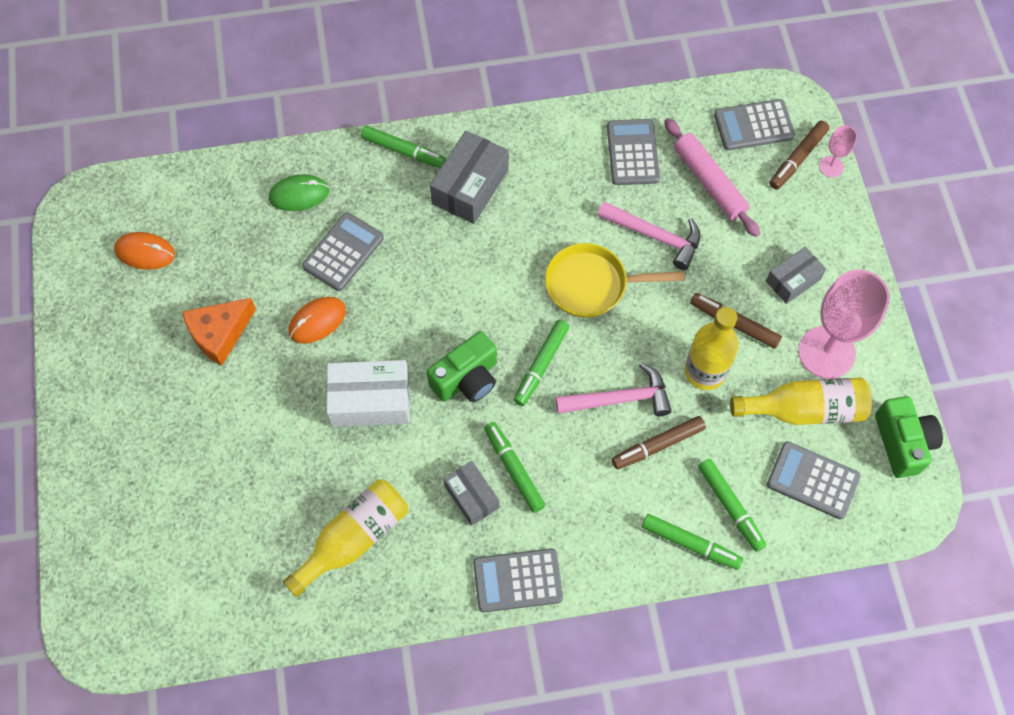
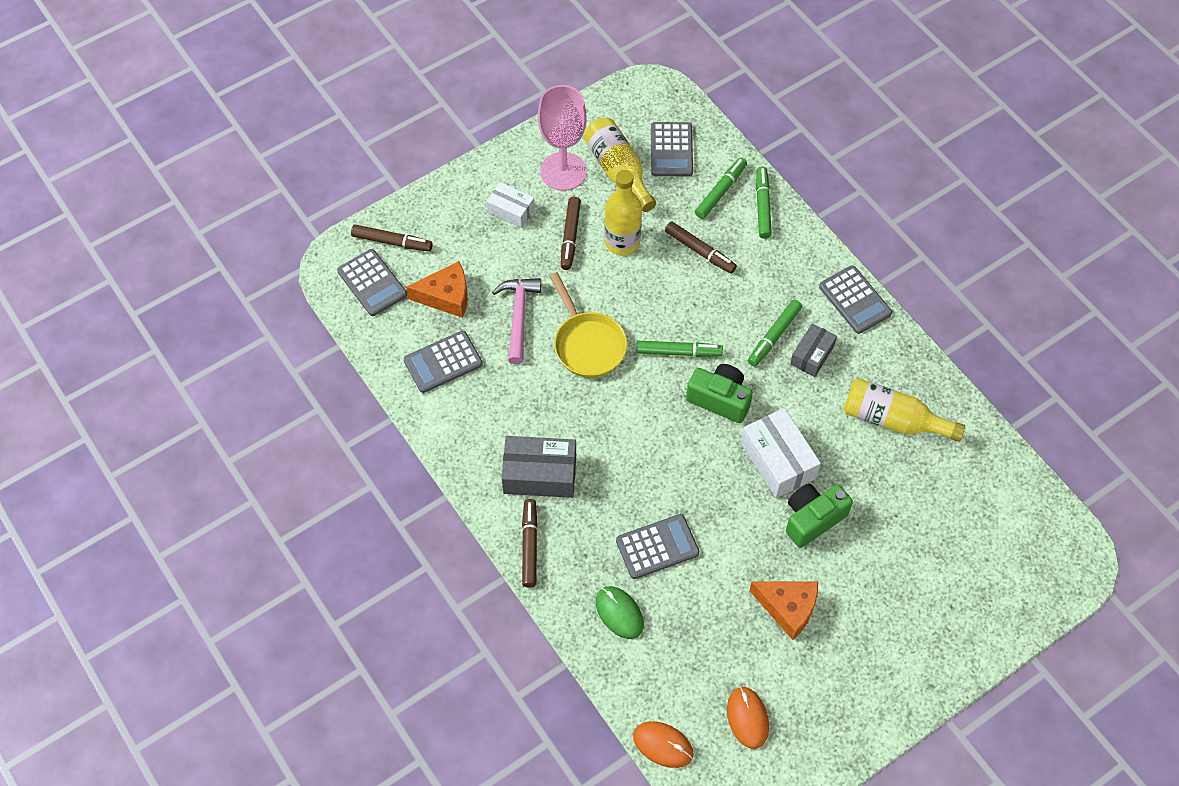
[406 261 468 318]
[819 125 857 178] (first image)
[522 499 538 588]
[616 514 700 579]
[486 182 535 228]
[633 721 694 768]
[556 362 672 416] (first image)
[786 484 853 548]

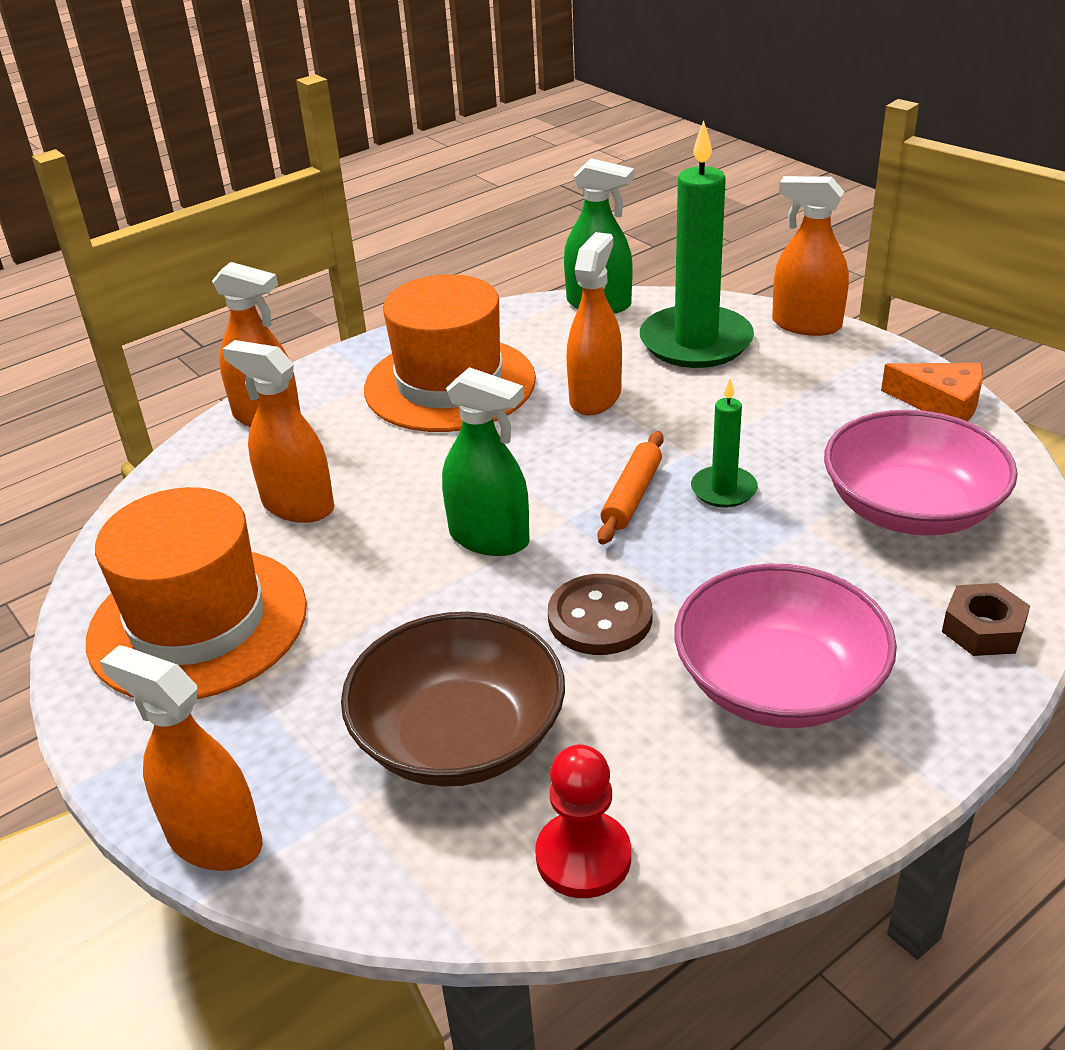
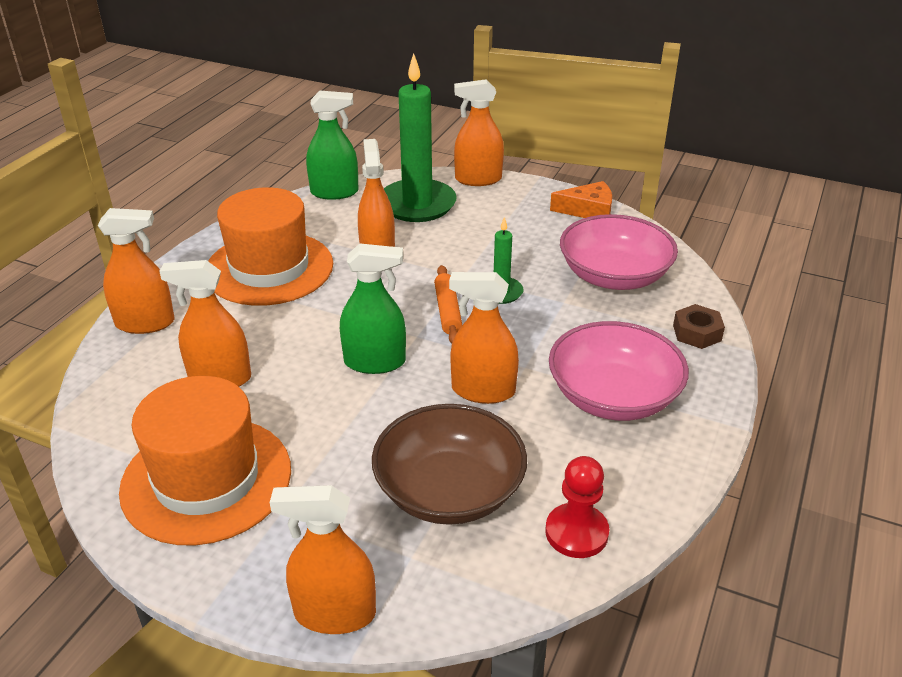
[449 272 519 404]

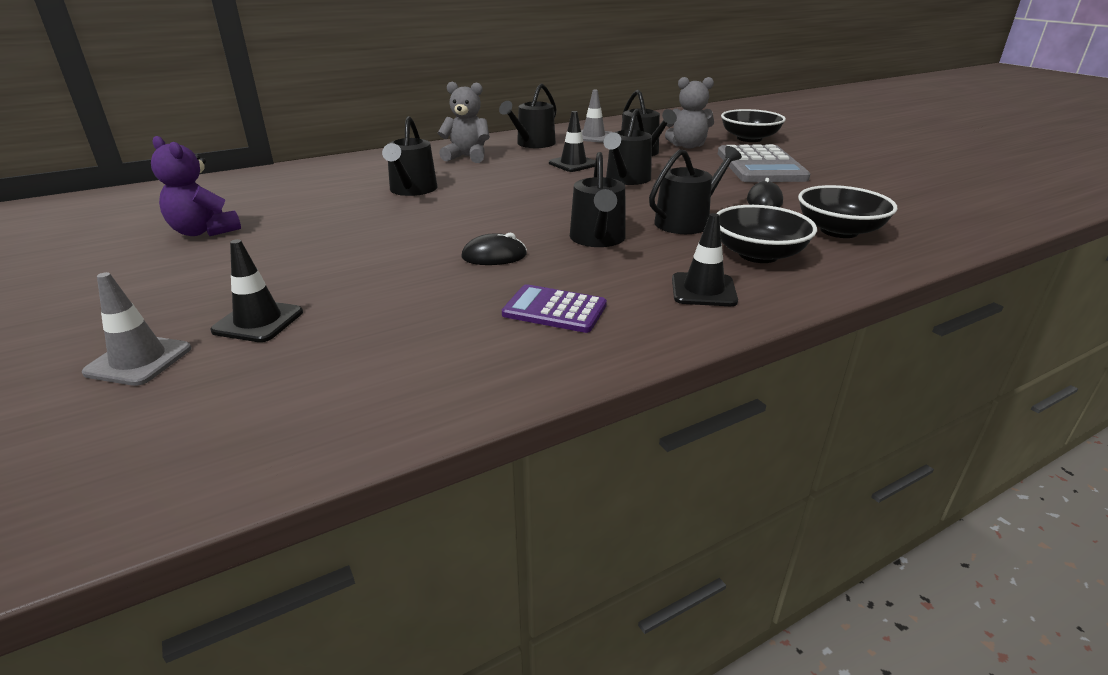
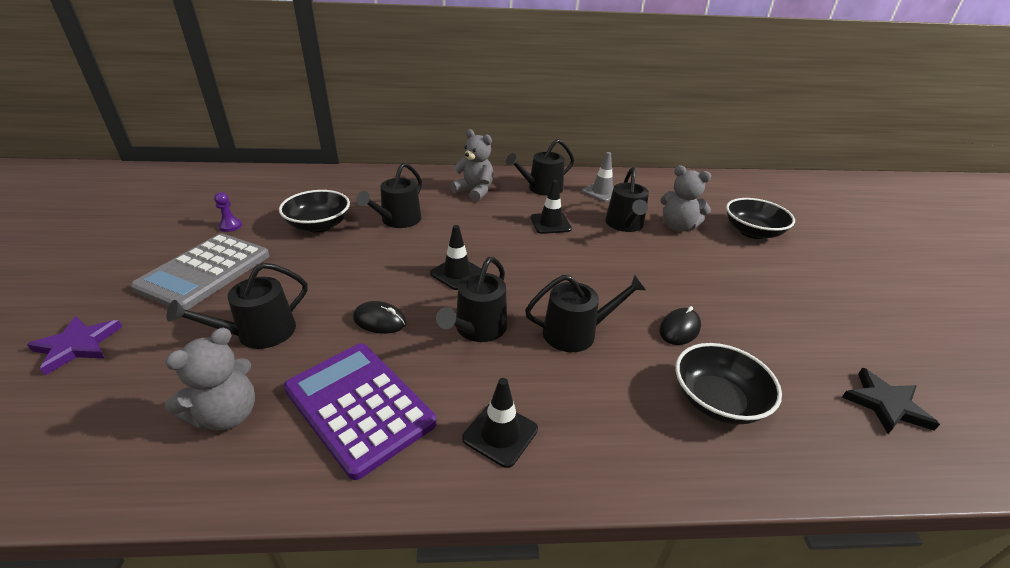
[167 263 308 349]
[214 192 242 232]
[130 233 270 310]
[279 190 350 233]
[430 225 481 290]
[27 316 122 375]
[284 343 437 480]
[165 328 255 431]
[842 368 940 434]

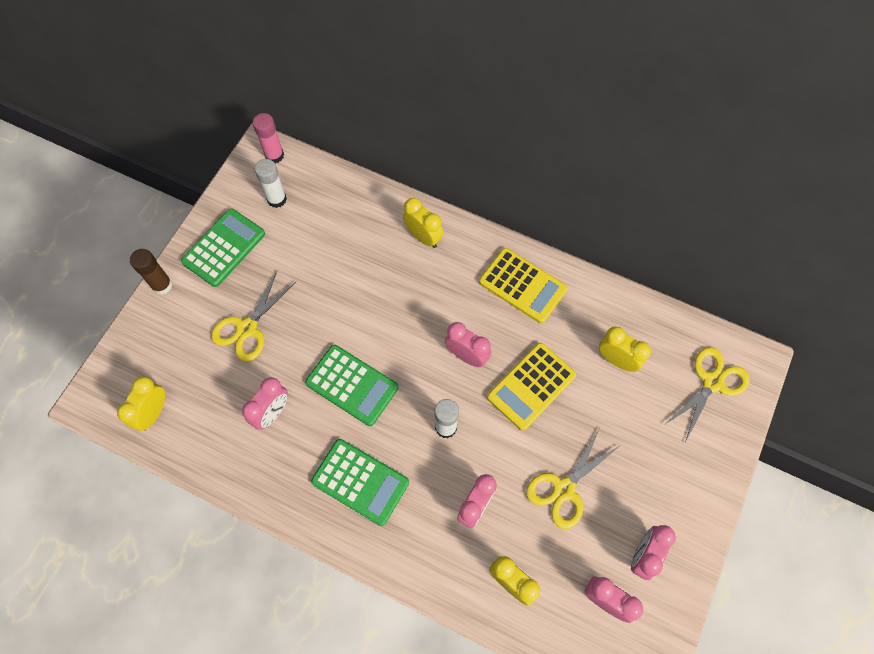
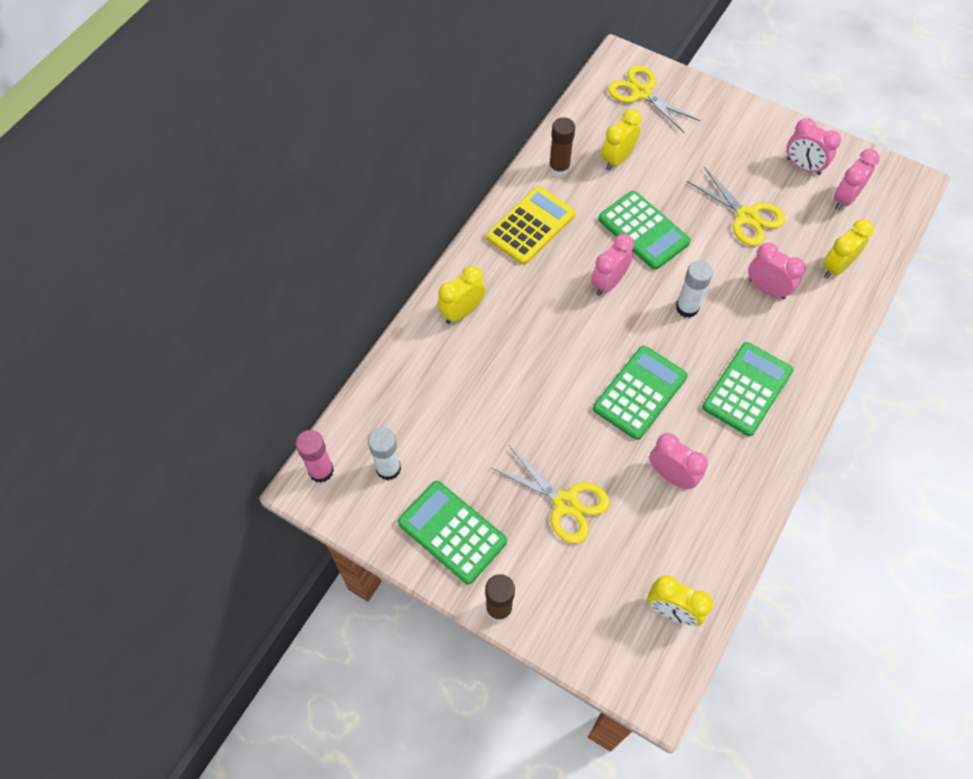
[598 191 691 270]
[549 117 575 177]

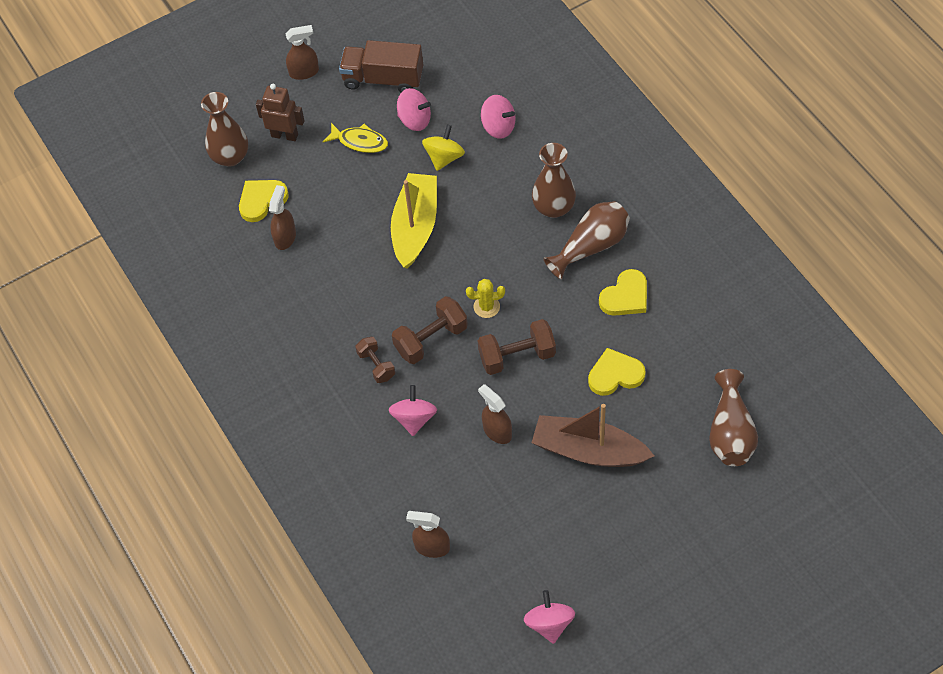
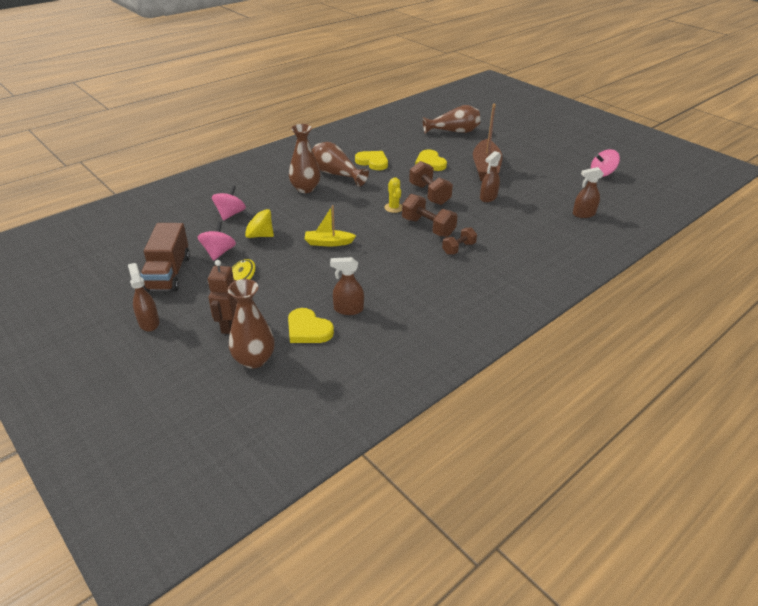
[305 205 356 246]
[389 385 437 436] (first image)
[573 167 604 218]

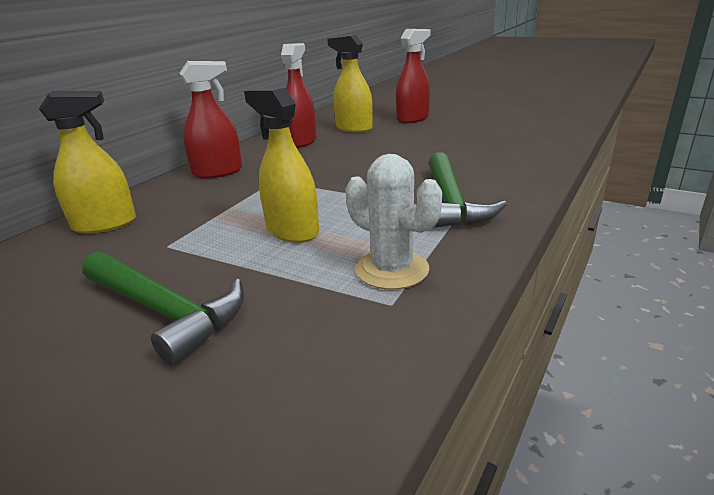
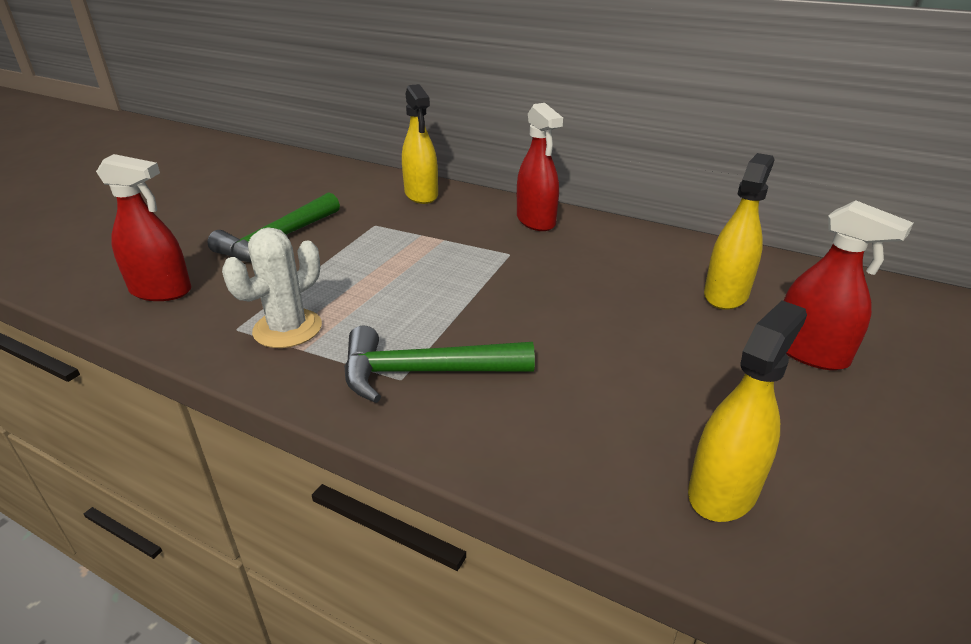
[96 154 191 301]
[688 301 807 522]

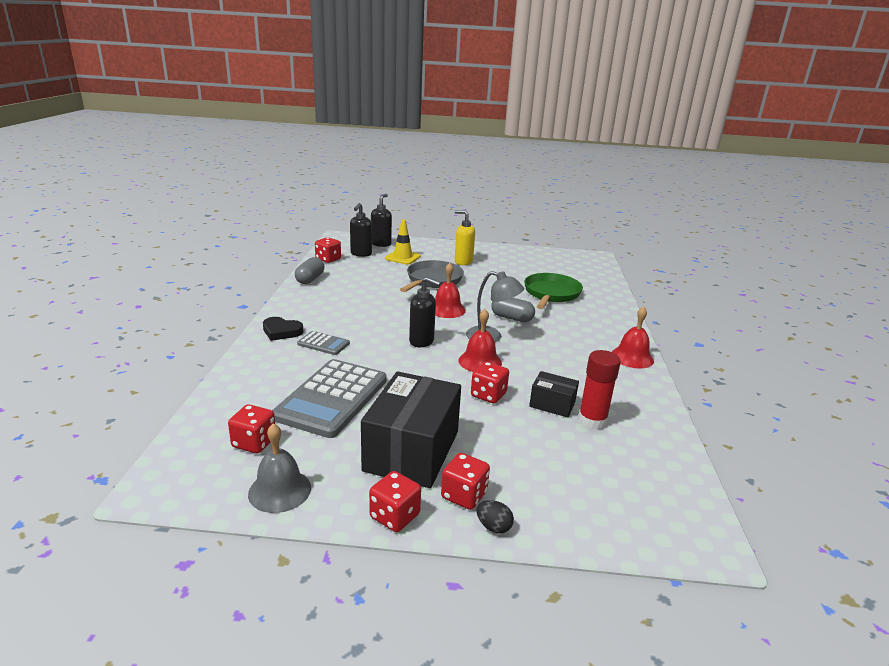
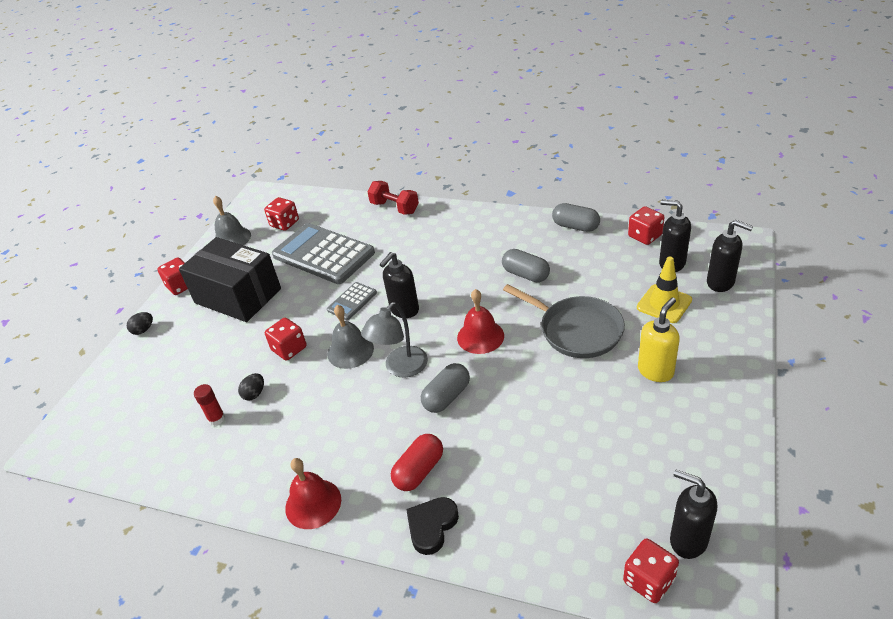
[524 273 583 309] (first image)
[327 305 374 369]
[406 497 459 555]
[327 282 377 320]
[194 384 225 426]
[238 373 264 401]
[623 539 679 603]
[367 181 419 215]
[502 249 550 282]
[391 434 443 491]
[670 470 717 559]

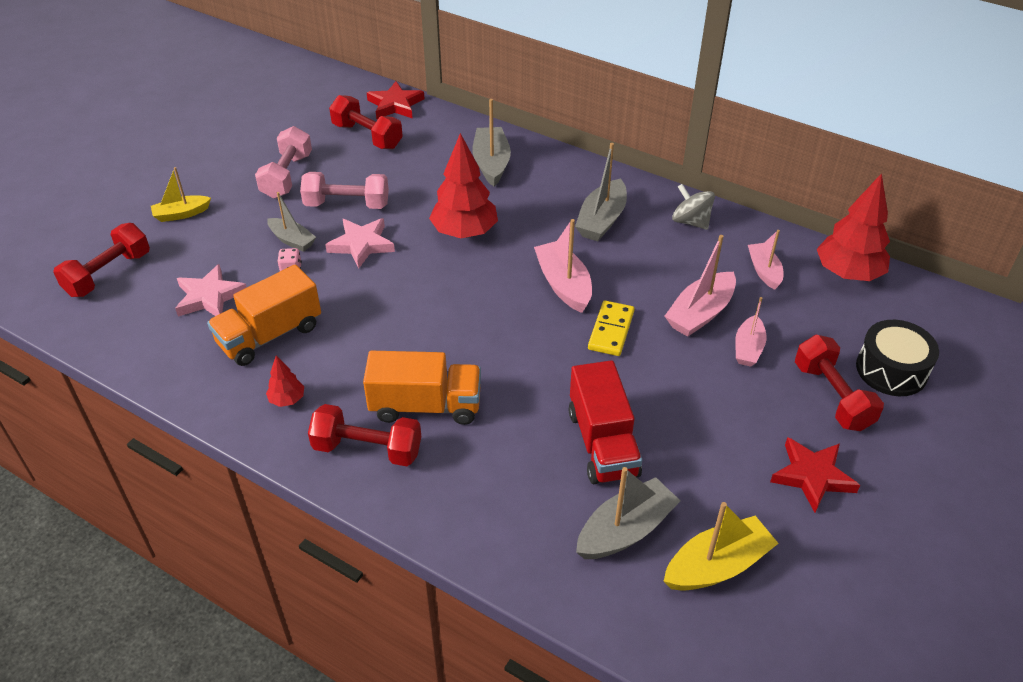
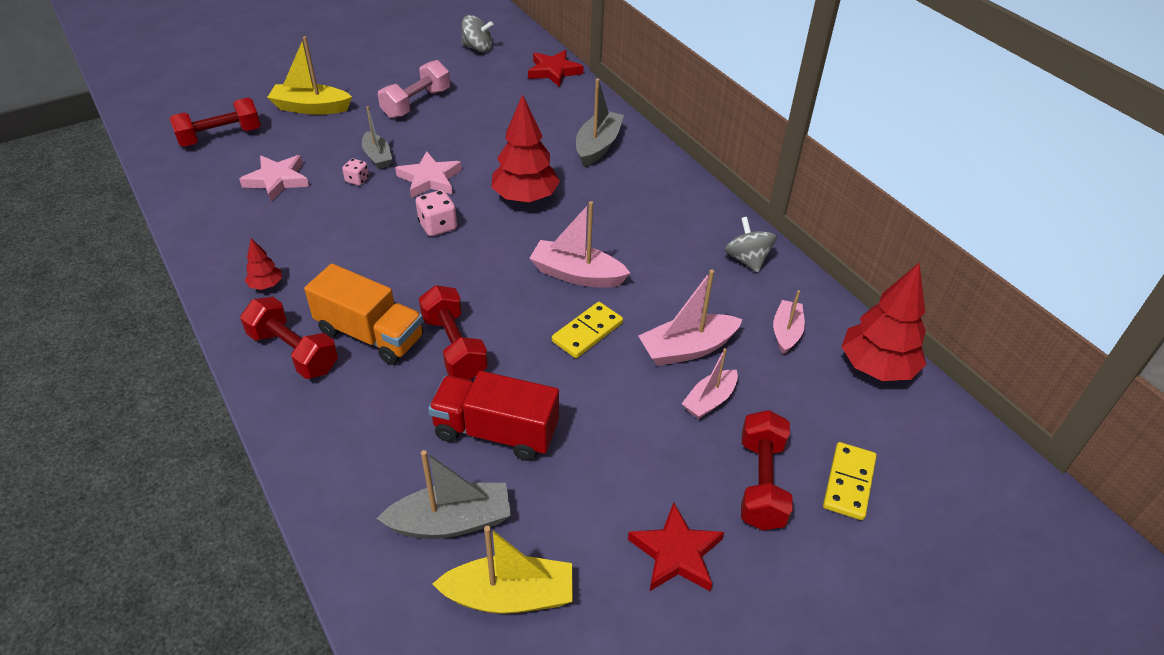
[419 285 488 380]
[575 143 627 241] (first image)
[267 36 352 115]
[300 172 389 209] (first image)
[529 201 630 288]
[207 265 321 366] (first image)
[823 442 877 520]
[428 371 559 461]
[462 15 493 52]
[416 190 457 236]

